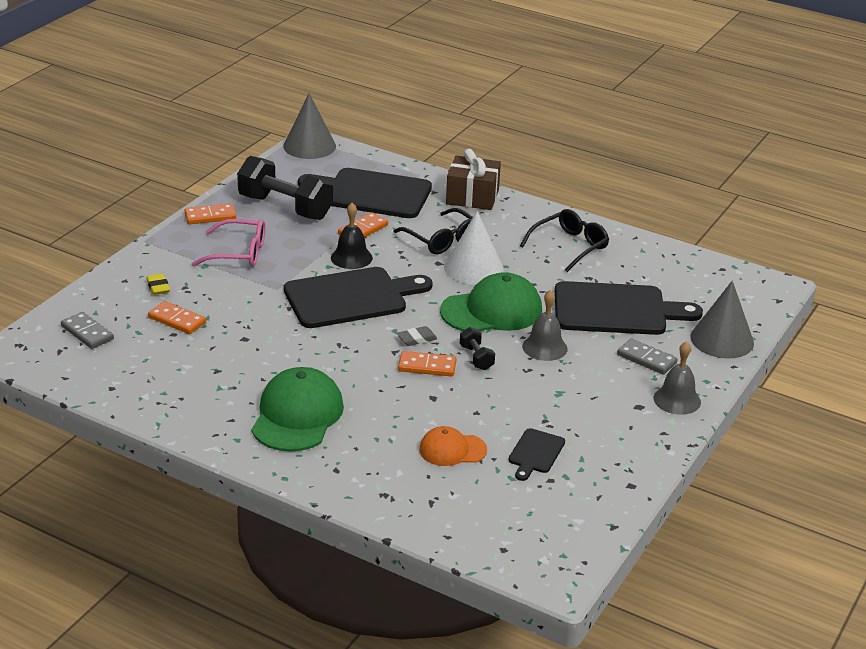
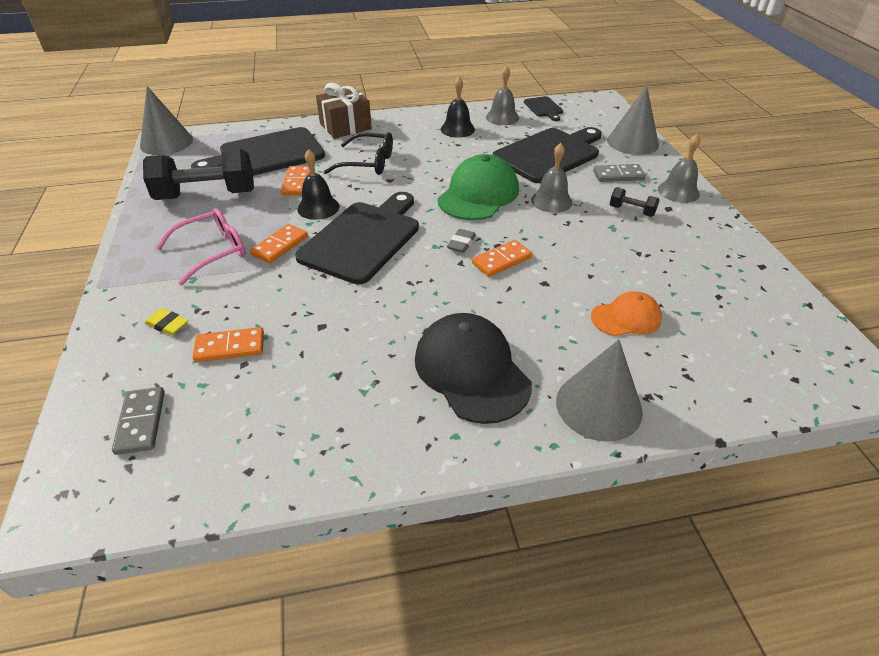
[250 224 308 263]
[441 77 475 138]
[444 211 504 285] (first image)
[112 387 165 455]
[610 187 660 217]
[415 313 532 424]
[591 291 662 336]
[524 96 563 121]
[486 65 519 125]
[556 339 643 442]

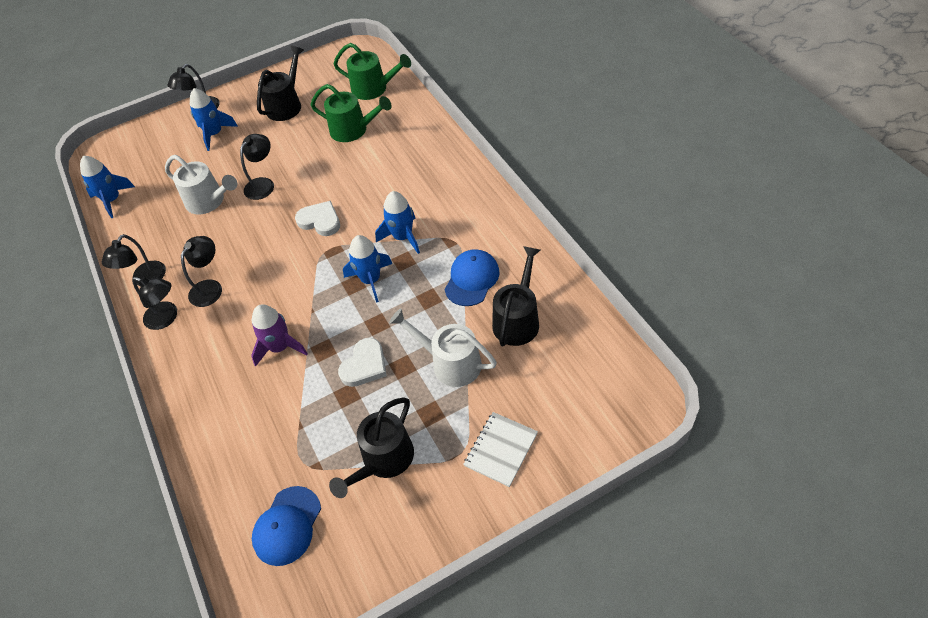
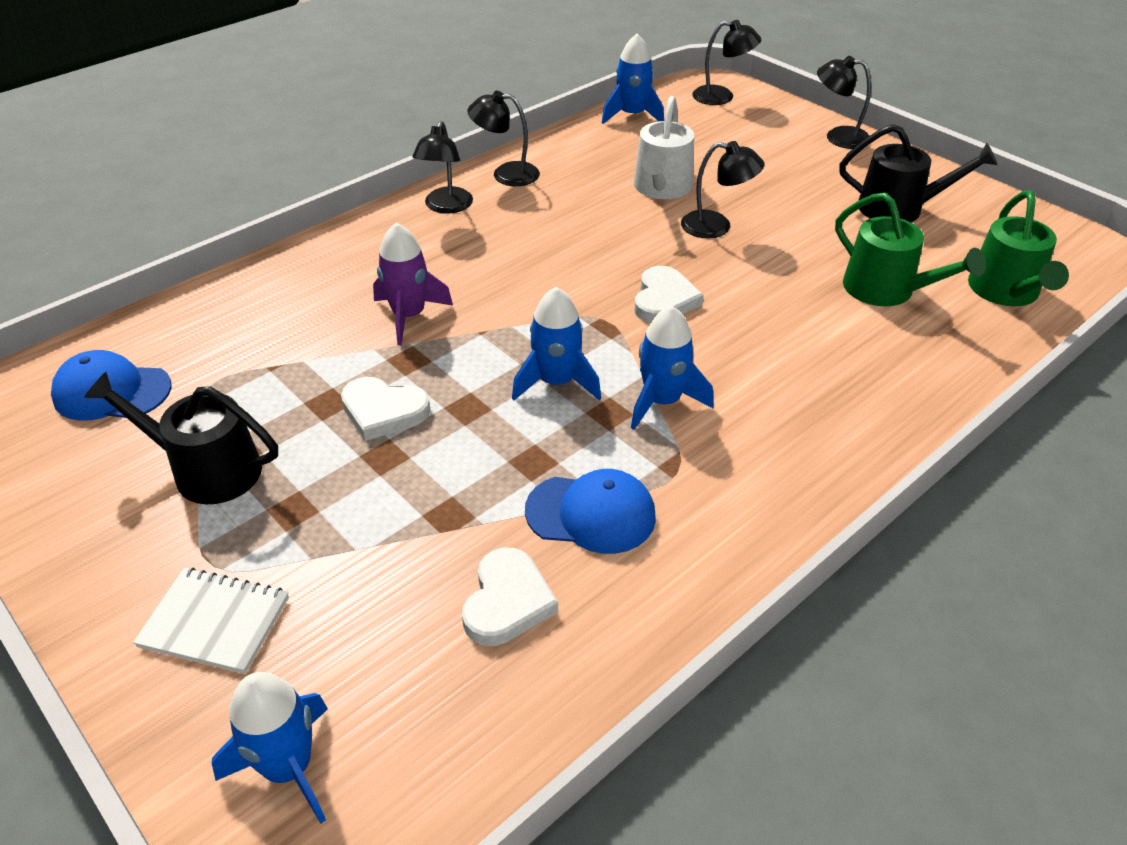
[835 192 986 306]
[212 672 328 824]
[692 20 761 105]
[462 547 558 646]
[389 309 497 387] (first image)

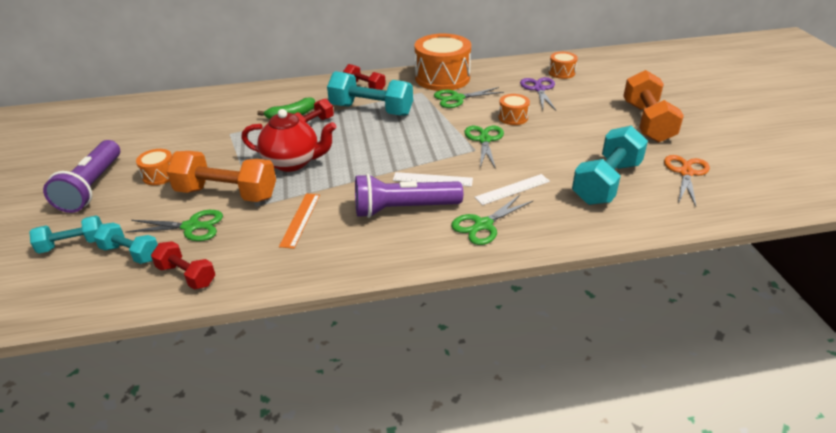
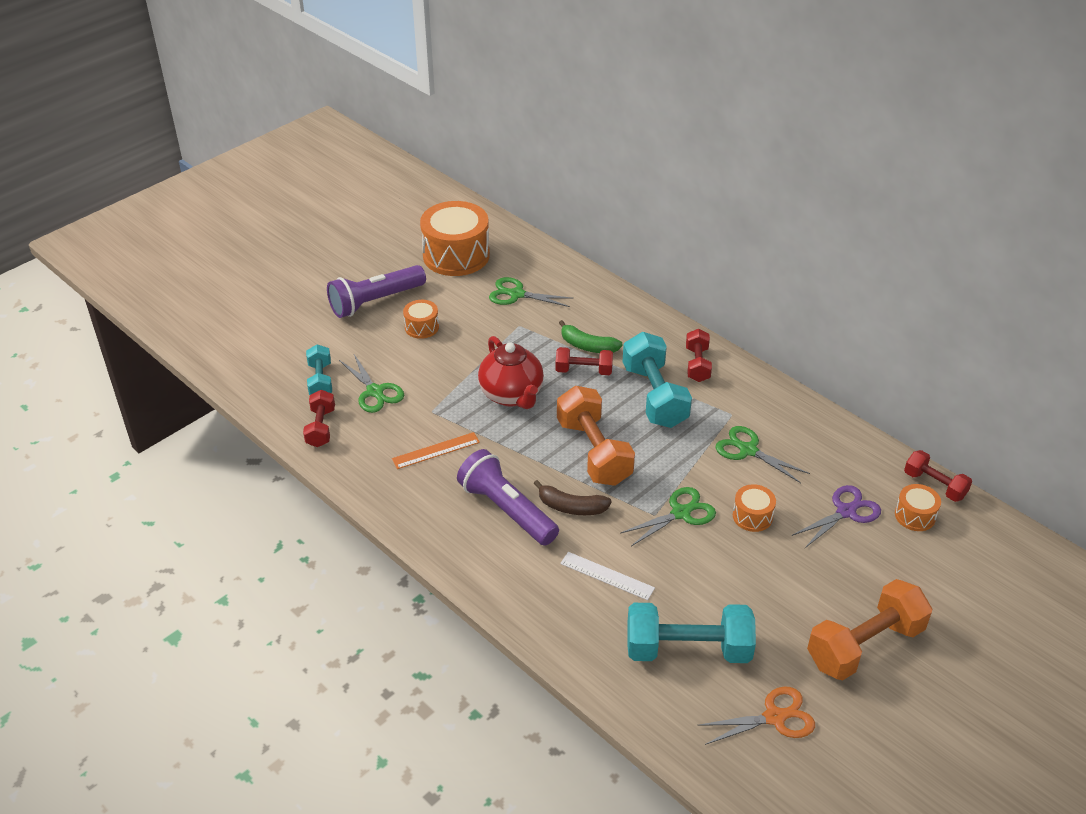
[420 201 490 276]
[557 386 635 486]
[534 480 612 515]
[489 277 574 307]
[29 216 102 254] (first image)
[904 450 972 502]

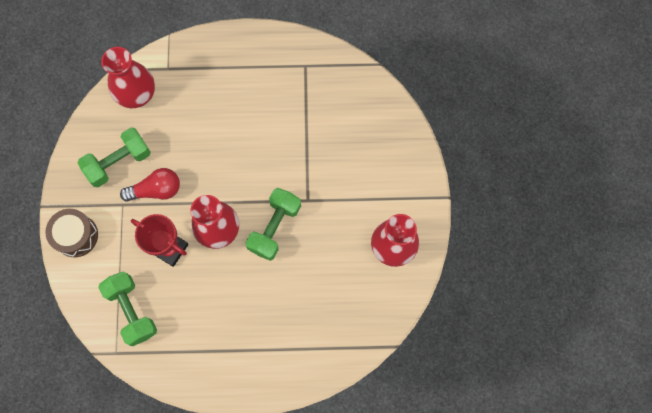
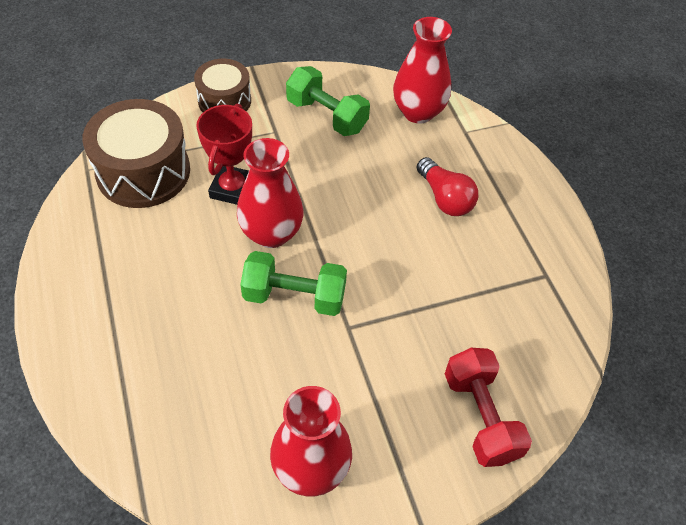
[416 157 478 216]
[82 99 190 208]
[445 348 532 467]

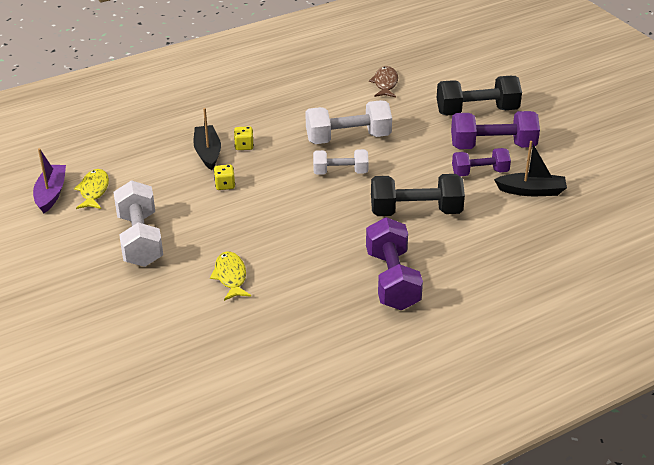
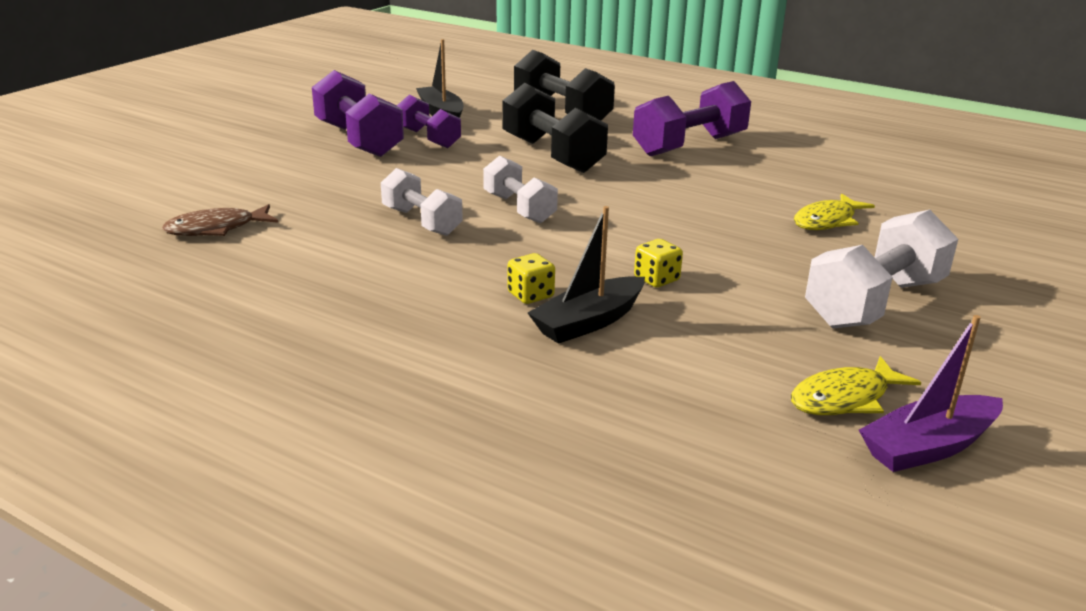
[514 50 615 120]
[381 168 463 236]

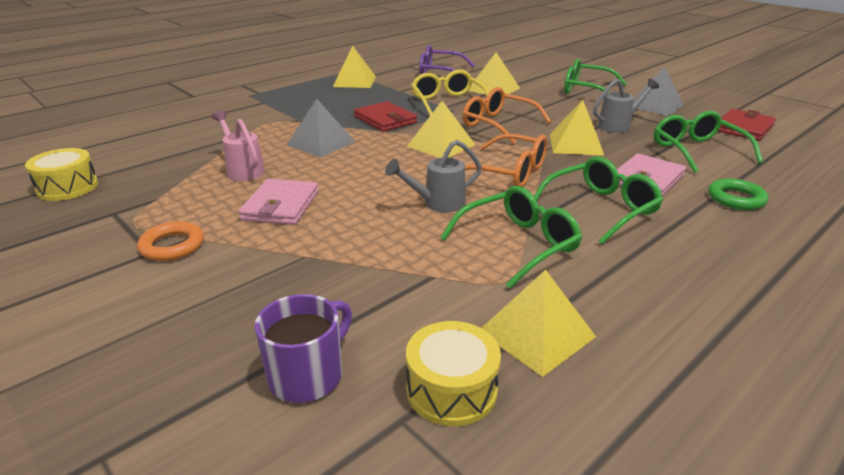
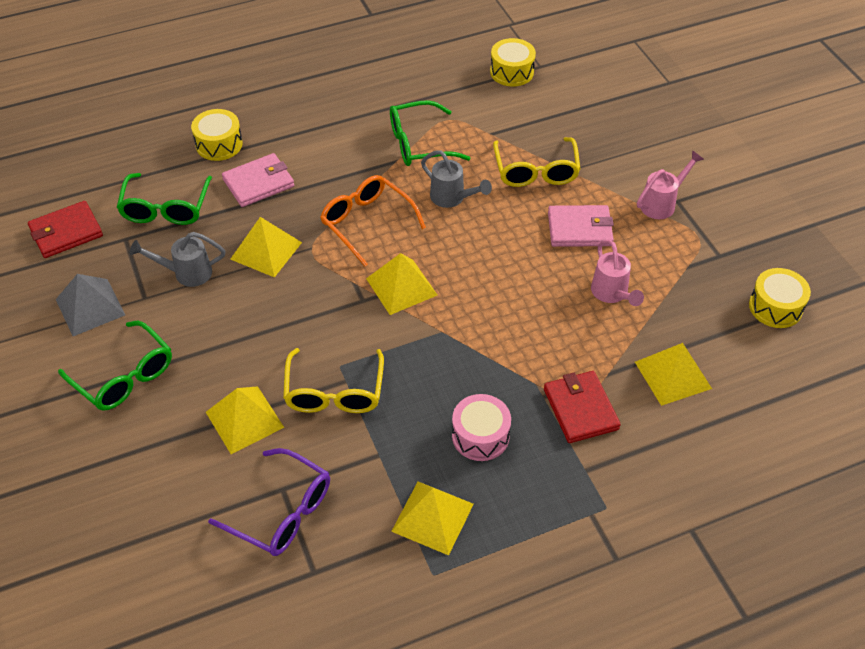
[463 87 551 144] (first image)
[287 99 355 158] (first image)
[544 371 621 443]
[421 150 492 208]
[534 157 663 244] (first image)
[191 109 243 161]
[548 205 614 247]
[637 150 704 219]
[635 343 712 406]
[255 294 352 403] (first image)
[493 137 580 187]
[452 394 511 461]

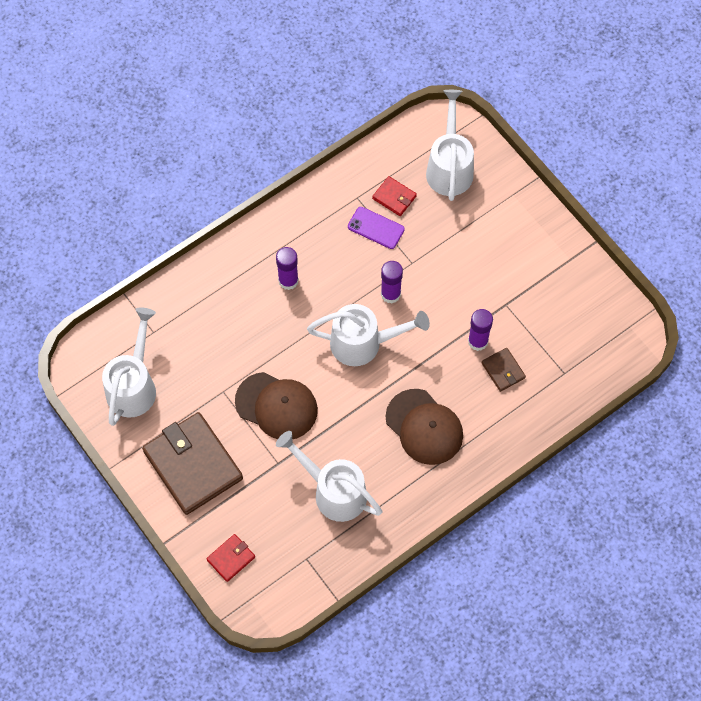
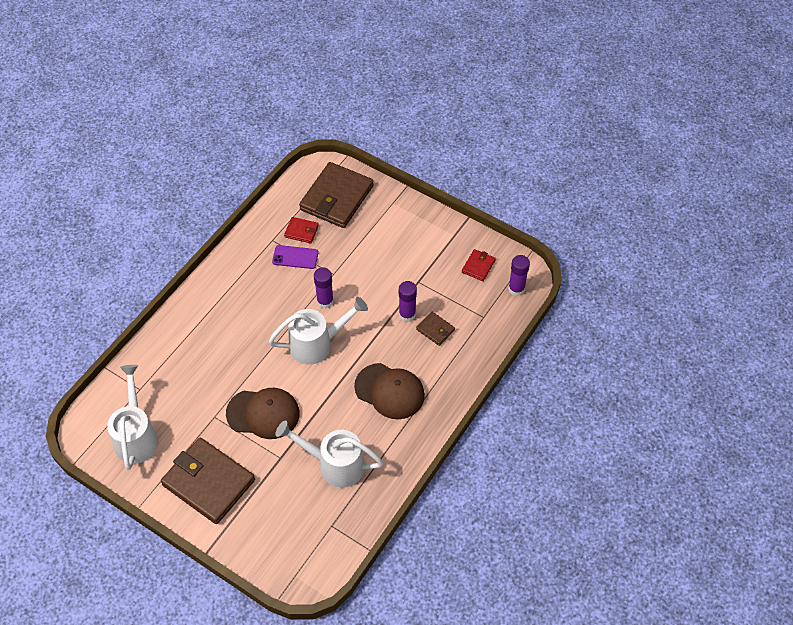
[299 162 373 228]
[508 255 530 296]
[462 249 496 281]

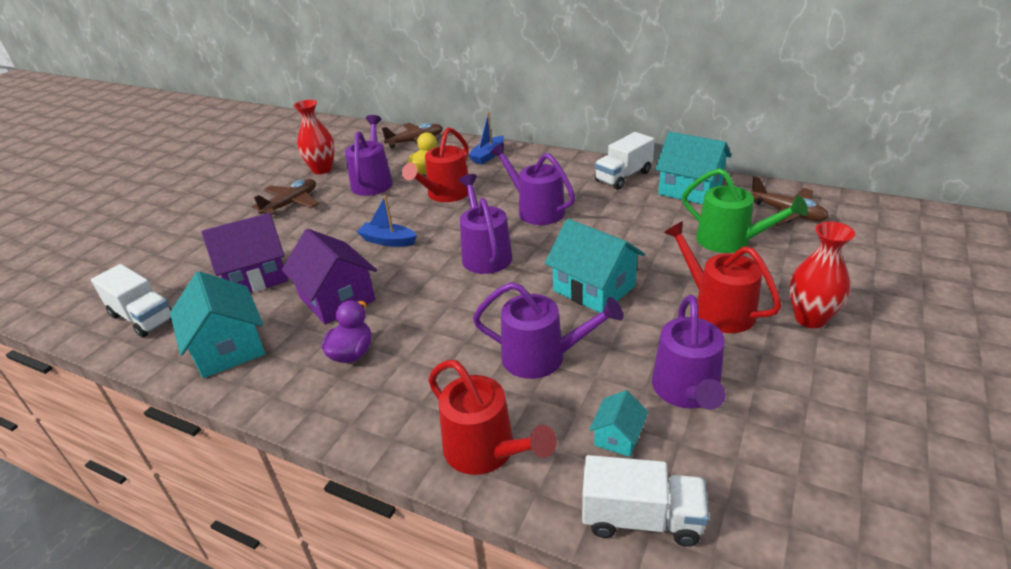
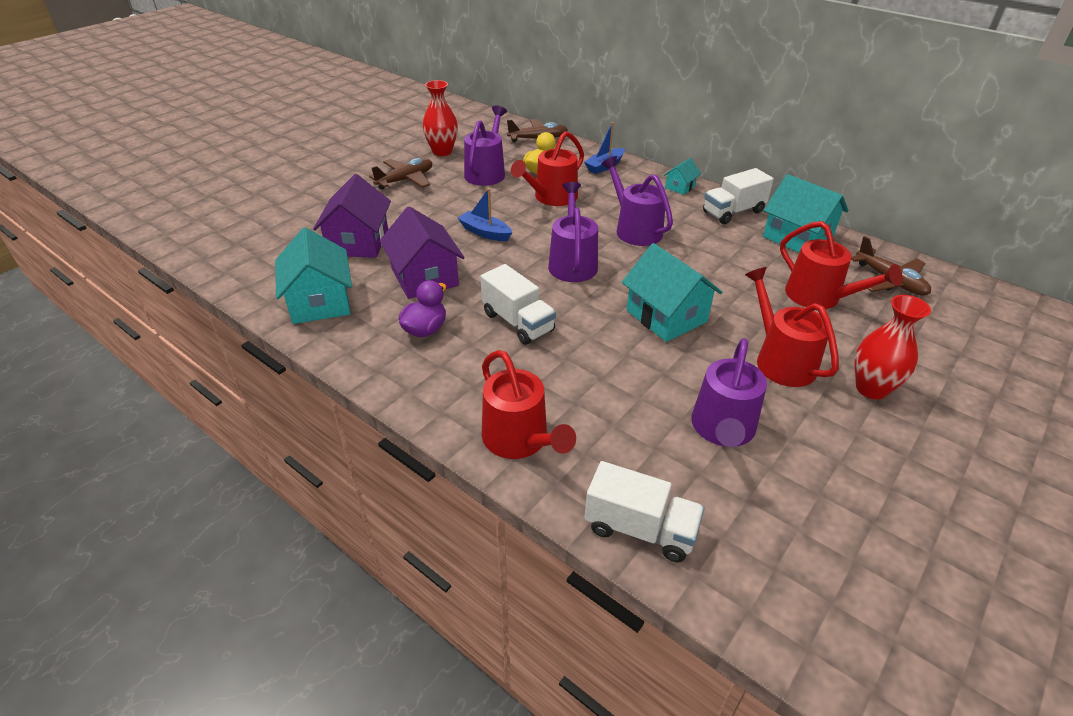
[780 221 903 309]
[313 174 391 258]
[480 264 556 345]
[473 282 623 379] (first image)
[664 158 701 195]

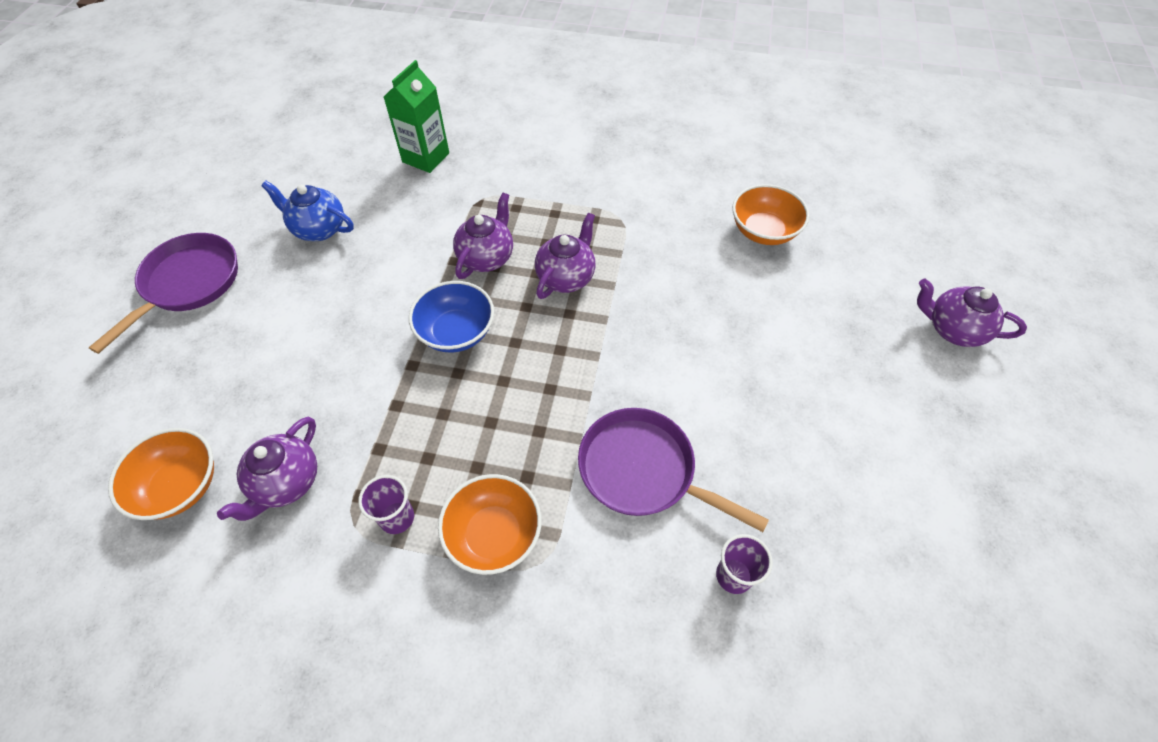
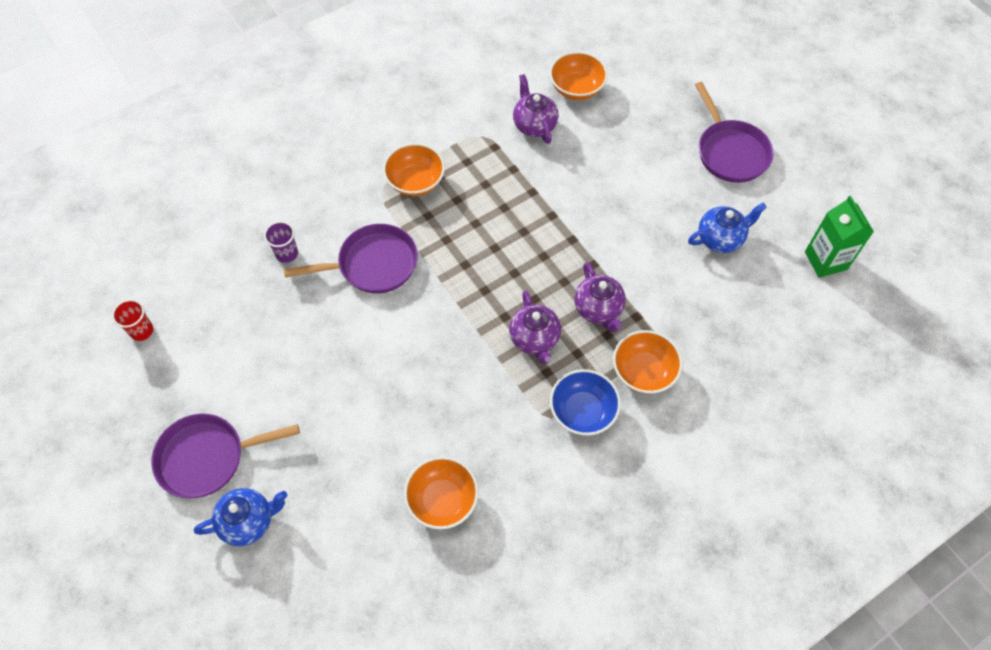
[805 196 874 278]
[194 488 287 546]
[550 369 621 436]
[358 475 414 534] (first image)
[112 299 153 341]
[613 330 683 394]
[151 414 300 498]

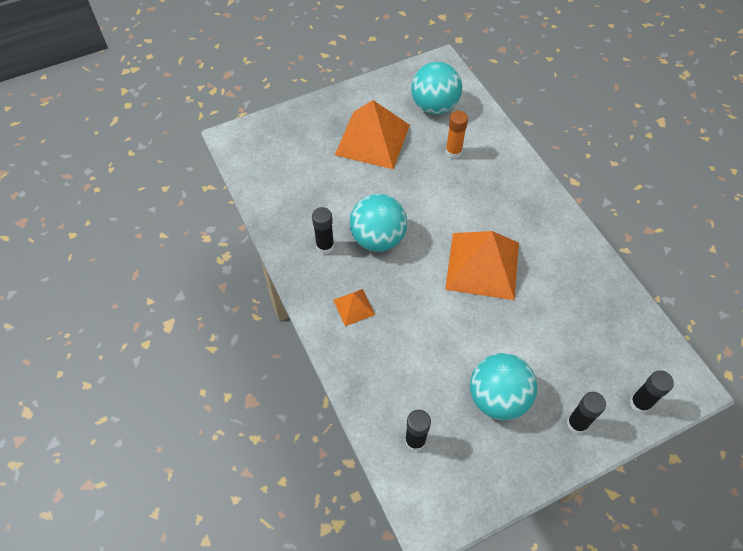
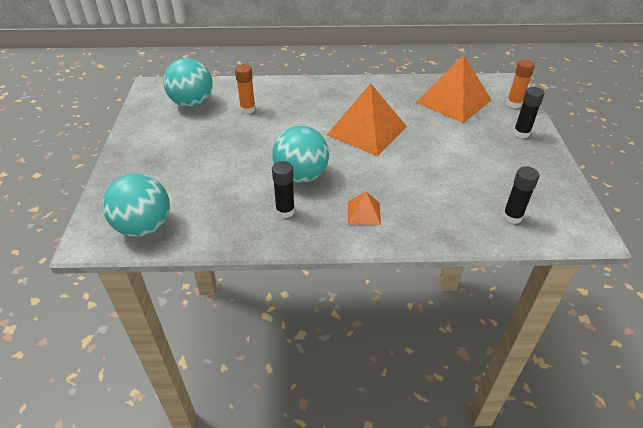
[416 55 492 123]
[102 174 170 237]
[507 59 535 108]

